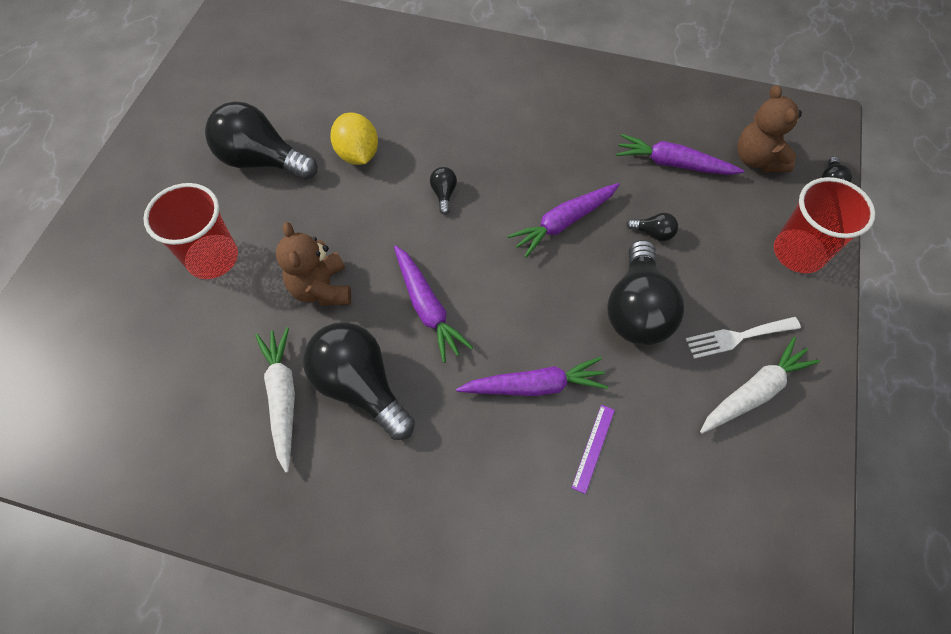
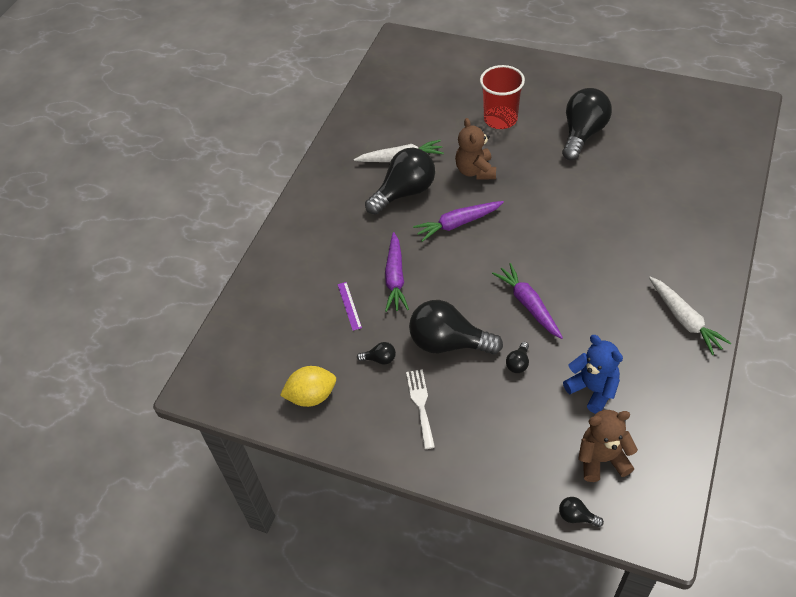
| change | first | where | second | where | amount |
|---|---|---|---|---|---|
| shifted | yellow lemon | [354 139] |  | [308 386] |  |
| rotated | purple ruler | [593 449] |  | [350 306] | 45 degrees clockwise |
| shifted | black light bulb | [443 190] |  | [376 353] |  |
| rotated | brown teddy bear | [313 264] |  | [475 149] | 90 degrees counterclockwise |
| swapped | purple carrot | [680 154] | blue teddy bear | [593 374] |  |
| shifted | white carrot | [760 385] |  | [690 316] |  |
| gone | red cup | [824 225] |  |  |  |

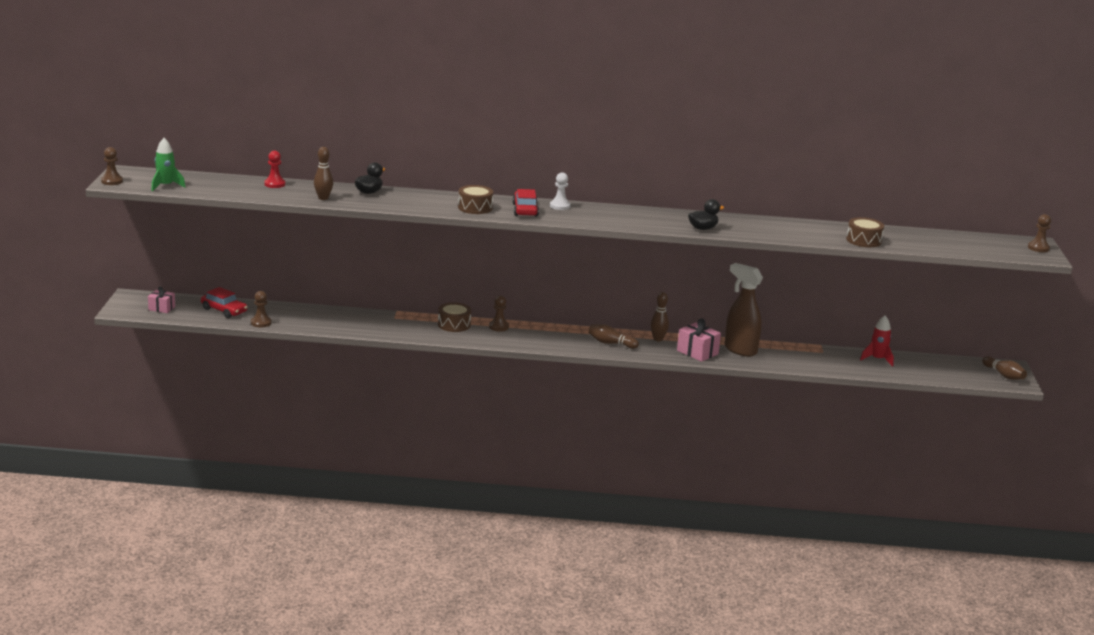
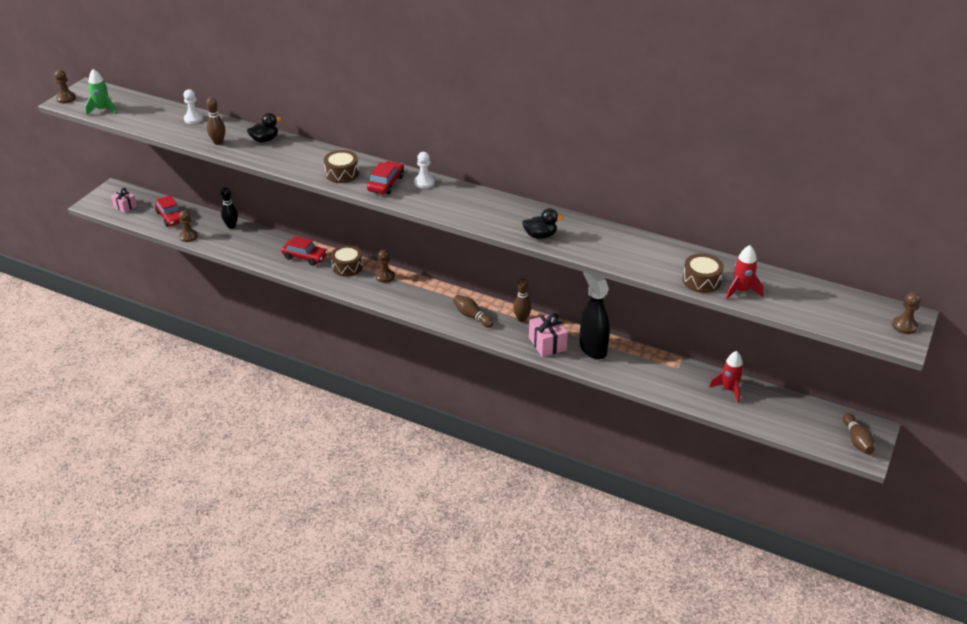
| change | first | where | second | where | amount |
|---|---|---|---|---|---|
| repainted | red pawn | [274 169] | white pawn | [193 106] |  |
| new |  |  | black bowling pin | [229 208] |  |
| new |  |  | red car | [304 251] |  |
| repainted | brown spray bottle | [744 310] | black spray bottle | [595 316] |  |
| new |  |  | red rocket | [744 272] |  |

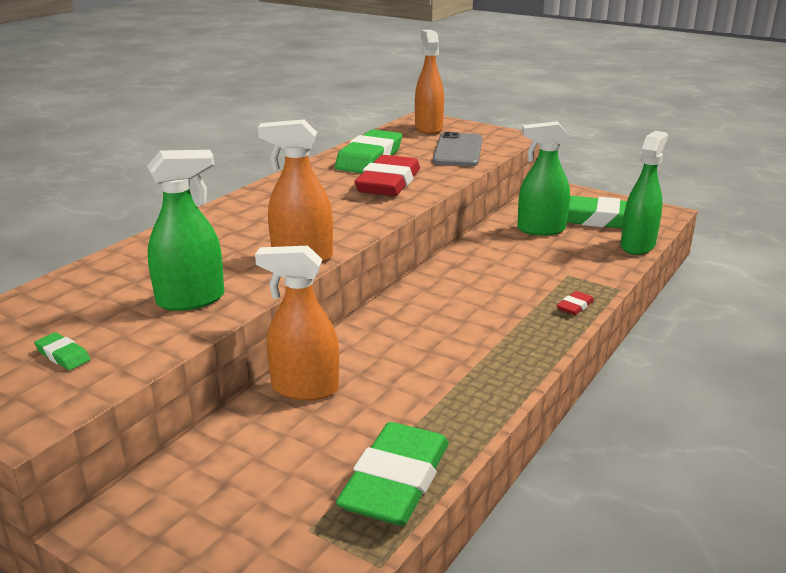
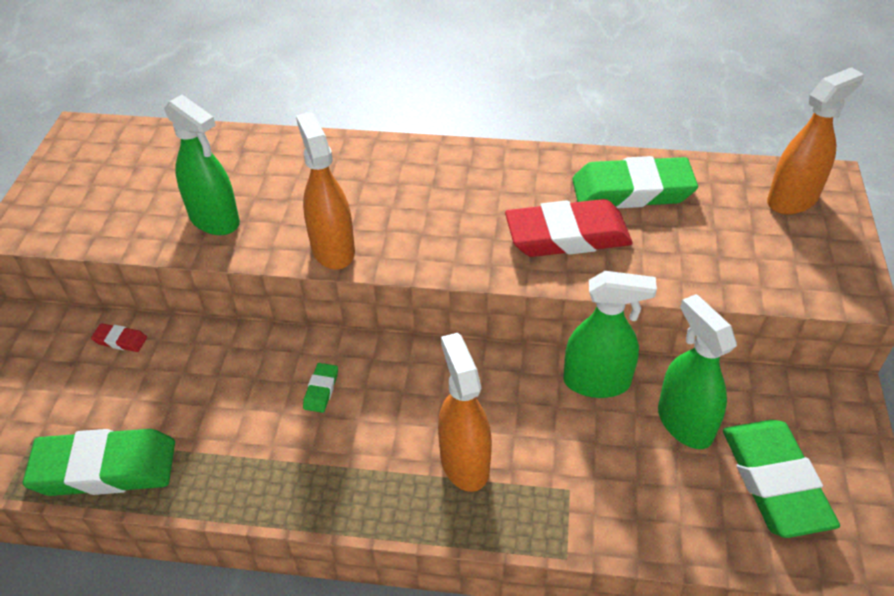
| change | first | where | second | where | amount |
|---|---|---|---|---|---|
| shifted | red eraser | [575 303] |  | [119 337] |  |
| shifted | green eraser | [62 351] |  | [320 388] |  |
| shifted | orange spray bottle | [297 323] |  | [465 412] |  |
| shifted | green spray bottle | [644 193] |  | [610 334] |  |
| gone | grey phone | [457 149] |  |  |  |

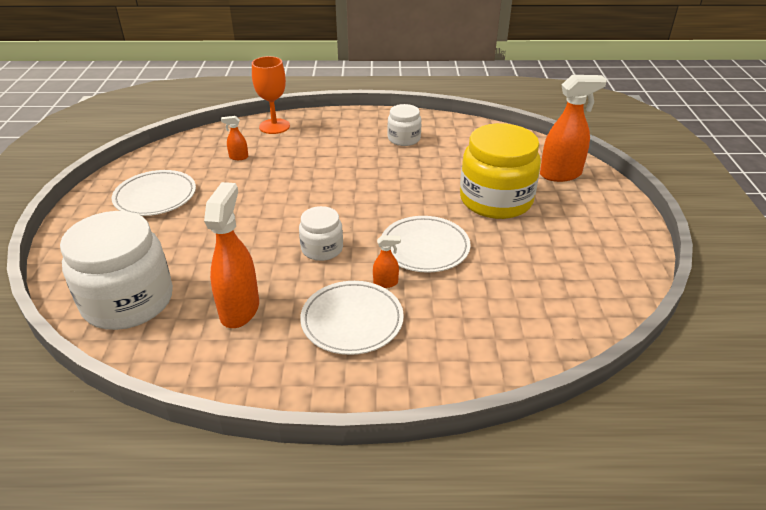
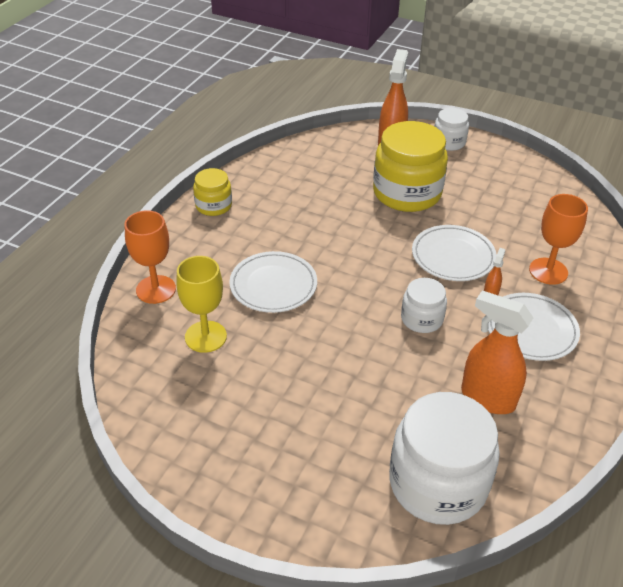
| change | first | where | second | where | amount |
|---|---|---|---|---|---|
| swapped | orange spray bottle | [234 138] | yellow goblet | [201 304] |  |
| new |  |  | yellow jar | [212 192] |  |
| shifted | white plate | [154 193] |  | [273 282] |  |
| shifted | white jar | [404 125] |  | [451 129] |  |
| new |  |  | orange goblet | [558 239] |  |

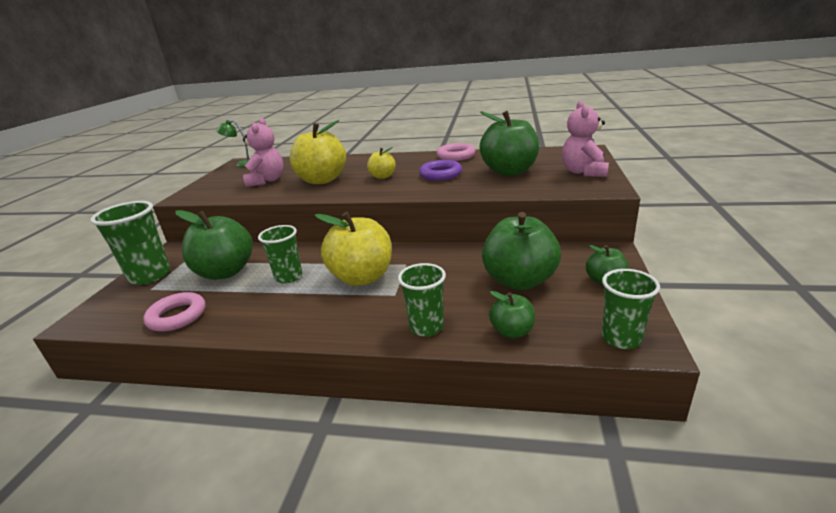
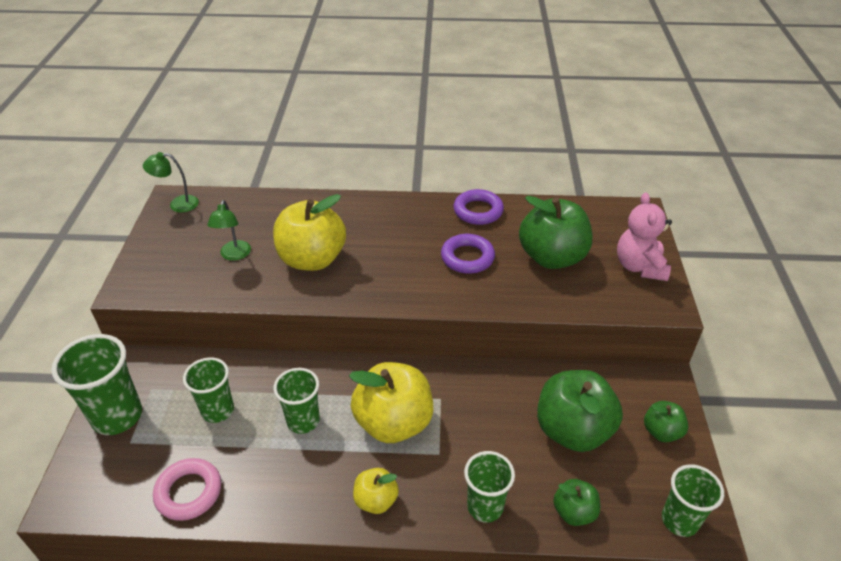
| change | first | where | second | where | amount |
|---|---|---|---|---|---|
| swapped | green apple | [214 245] | green cup | [208 390] |  |
| swapped | pink teddy bear | [263 152] | green lamp | [229 230] |  |
| shifted | yellow apple | [381 163] |  | [376 491] |  |
| repainted | pink ring | [456 152] | purple ring | [478 207] |  |

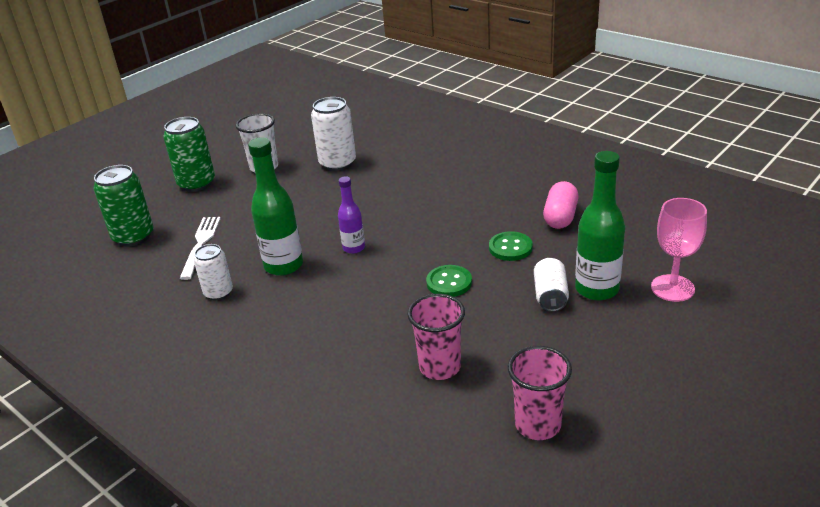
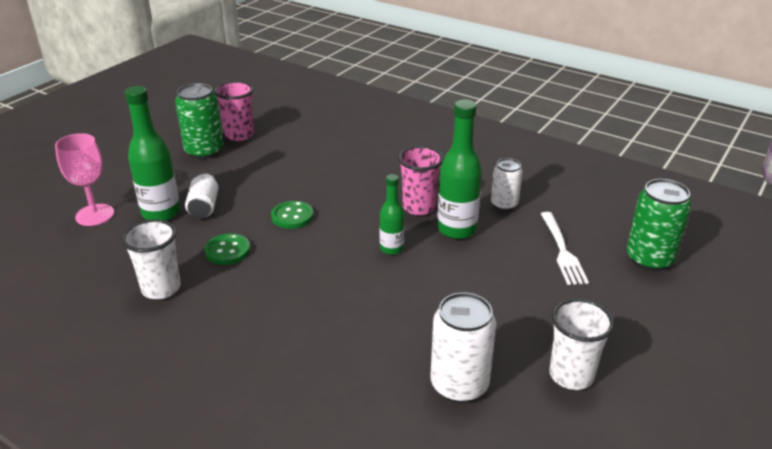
| change | first | where | second | where | amount |
|---|---|---|---|---|---|
| swapped | pink capsule | [561 205] | white cup | [151 259] |  |
| shifted | green can | [189 154] |  | [199 121] |  |
| repainted | purple bottle | [351 215] | green bottle | [392 214] |  |
| shifted | pink cup | [436 337] |  | [421 180] |  |

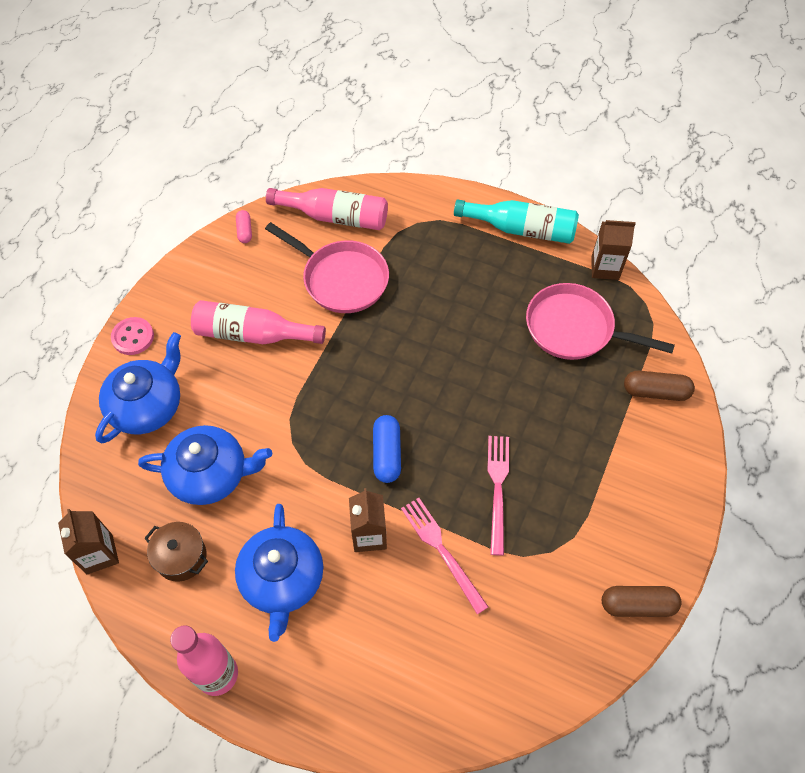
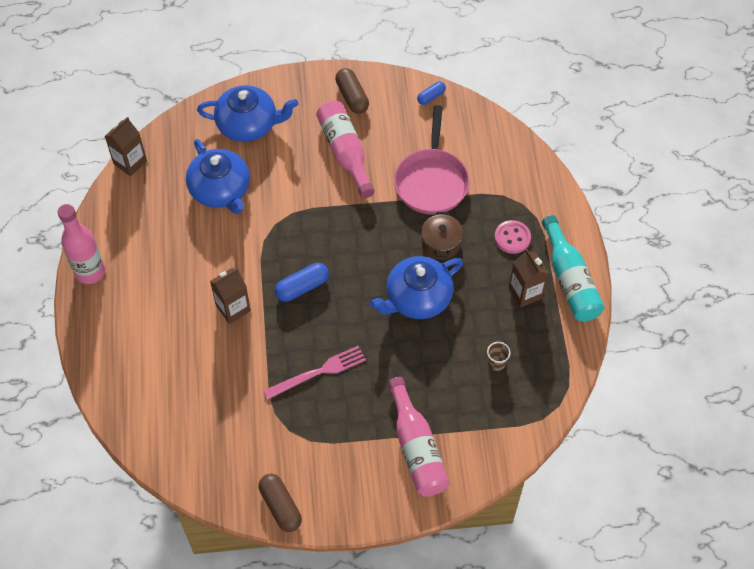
| change | first | where | second | where | amount |
|---|---|---|---|---|---|
| shifted | brown capsule | [659 386] |  | [352 91] |  |
| shifted | blue teapot | [279 573] |  | [416 287] |  |
| shifted | pink bottle | [327 209] |  | [419 437] |  |
| repainted | pink capsule | [244 226] | blue capsule | [431 93] |  |
| shifted | brown pot | [176 552] |  | [442 236] |  |
| swapped | pink pan | [600 321] | brown cup | [499 356] |  |
| shifted | pink button | [132 336] |  | [513 237] |  |
| shifted | brown carton | [613 250] |  | [529 278] |  |
| gone | pink fork | [444 556] |  |  |  |

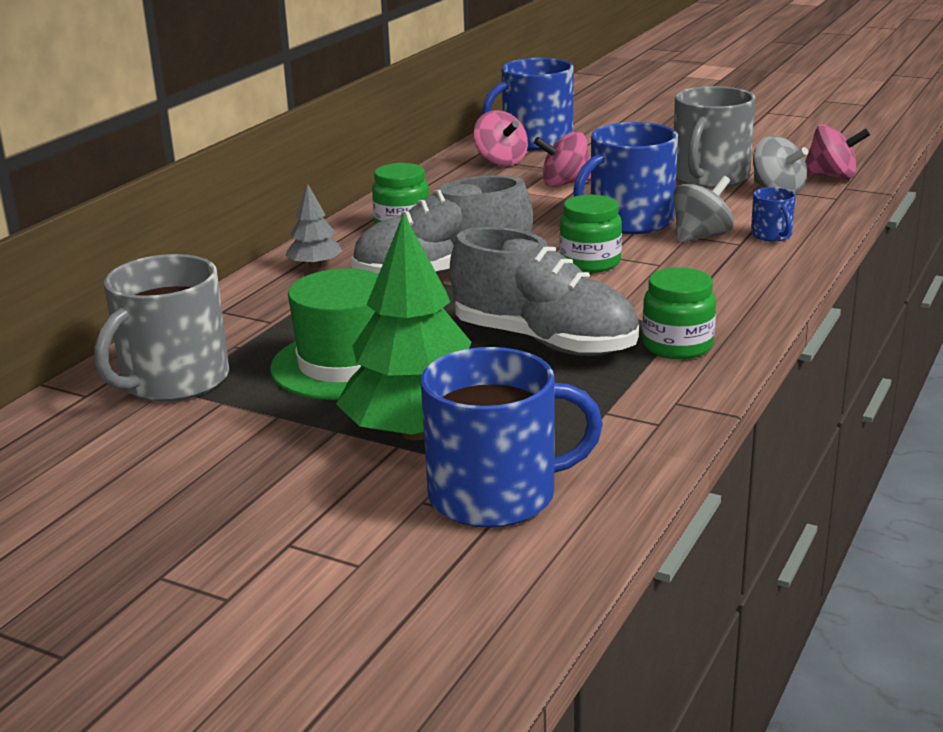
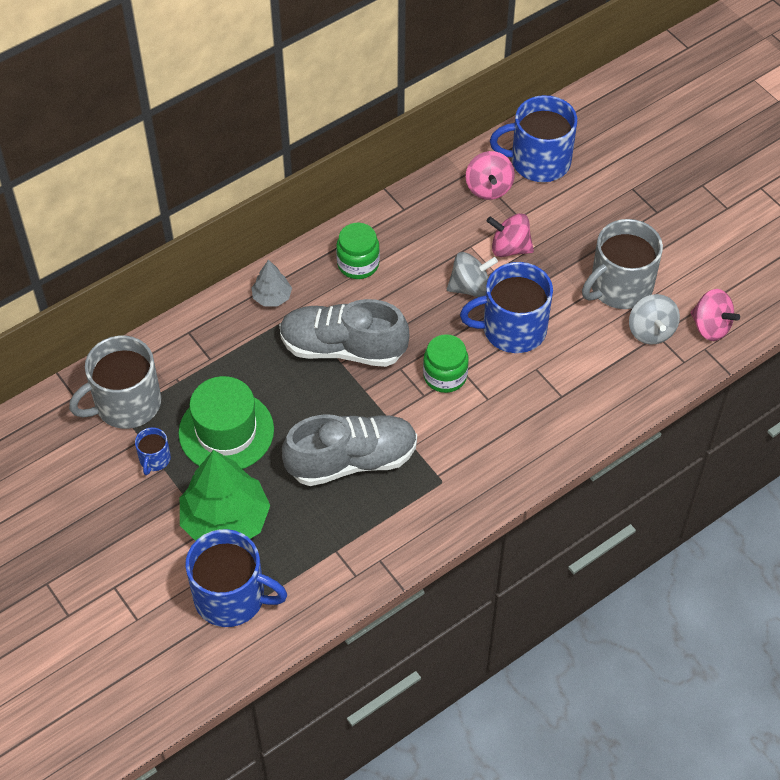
| change | first | where | second | where | amount |
|---|---|---|---|---|---|
| shifted | blue mug | [773 214] |  | [153 451] |  |
| rotated | grey shoe | [544 291] |  | [349 450] | 75 degrees counterclockwise |
| shifted | grey spinning top | [703 209] |  | [472 274] |  |
| gone | green jar | [679 313] |  |  |  |

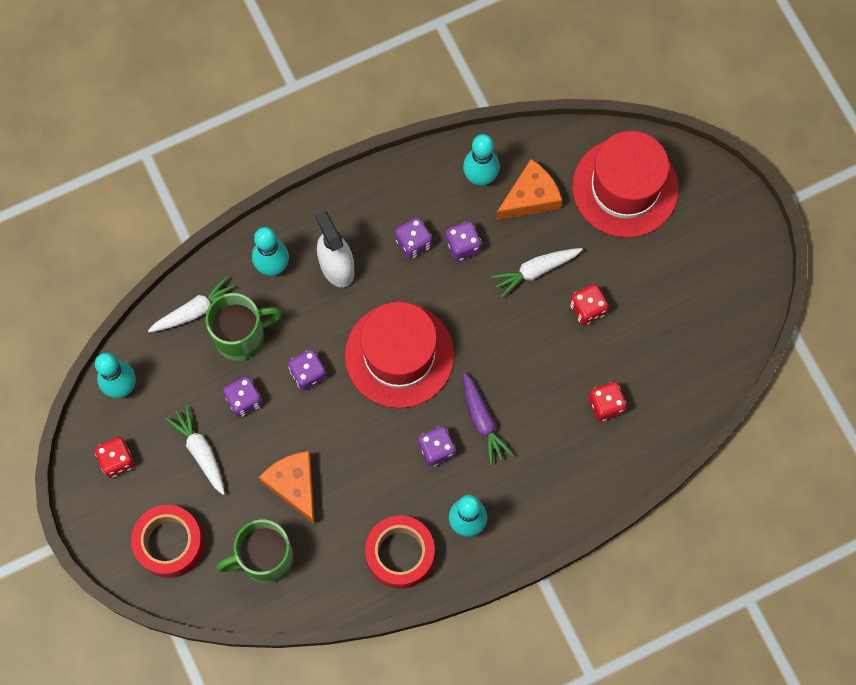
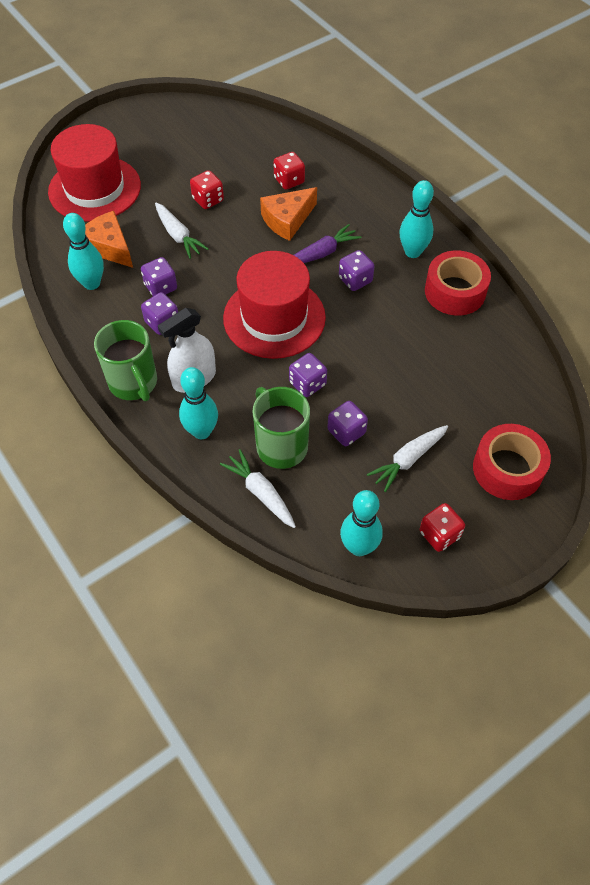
| change | first | where | second | where | amount |
|---|---|---|---|---|---|
| shifted | green mug | [254 551] |  | [125 360] |  |
| shifted | orange cheese | [287 487] |  | [288 214] |  |

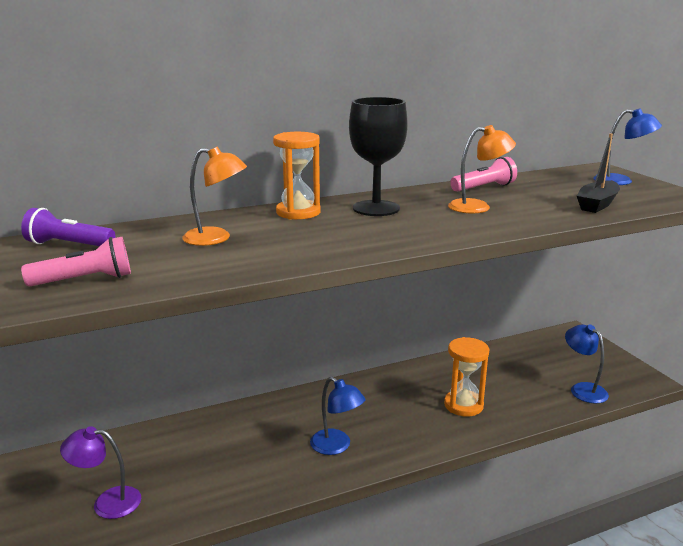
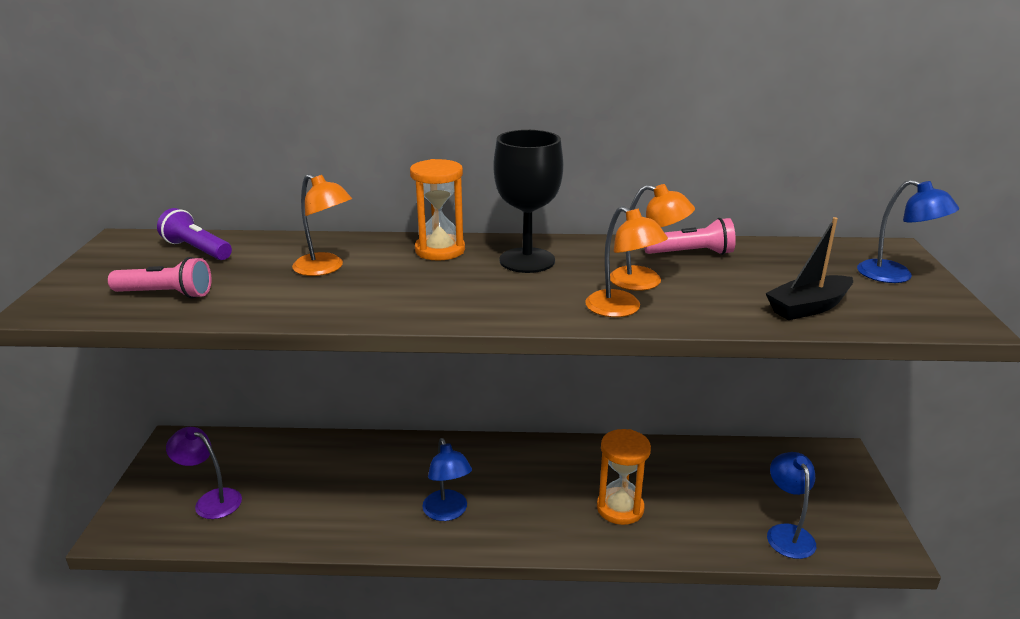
| change | first | where | second | where | amount |
|---|---|---|---|---|---|
| new |  |  | orange lamp | [626 261] |  |

